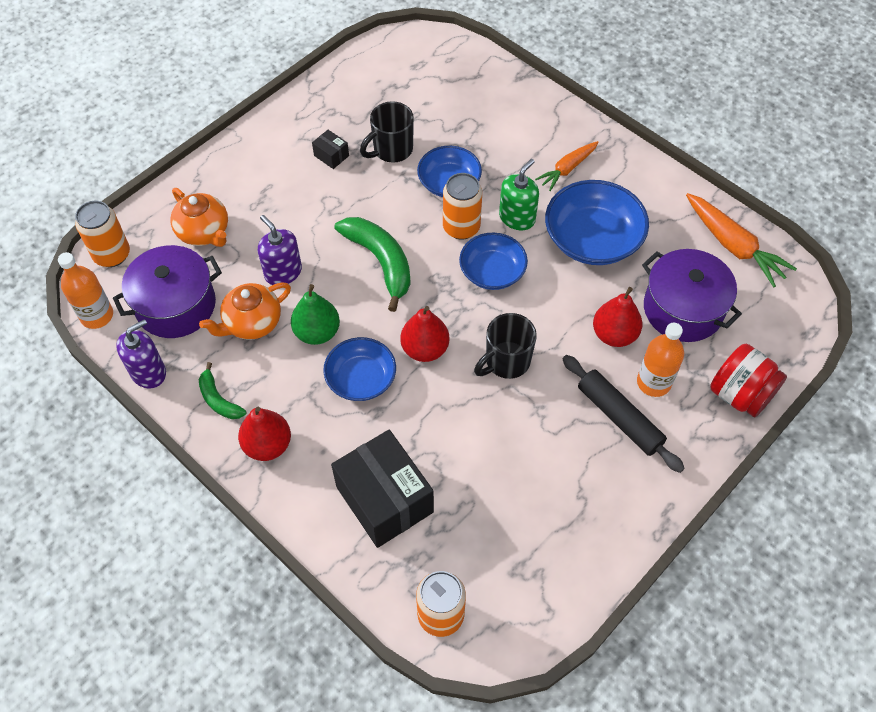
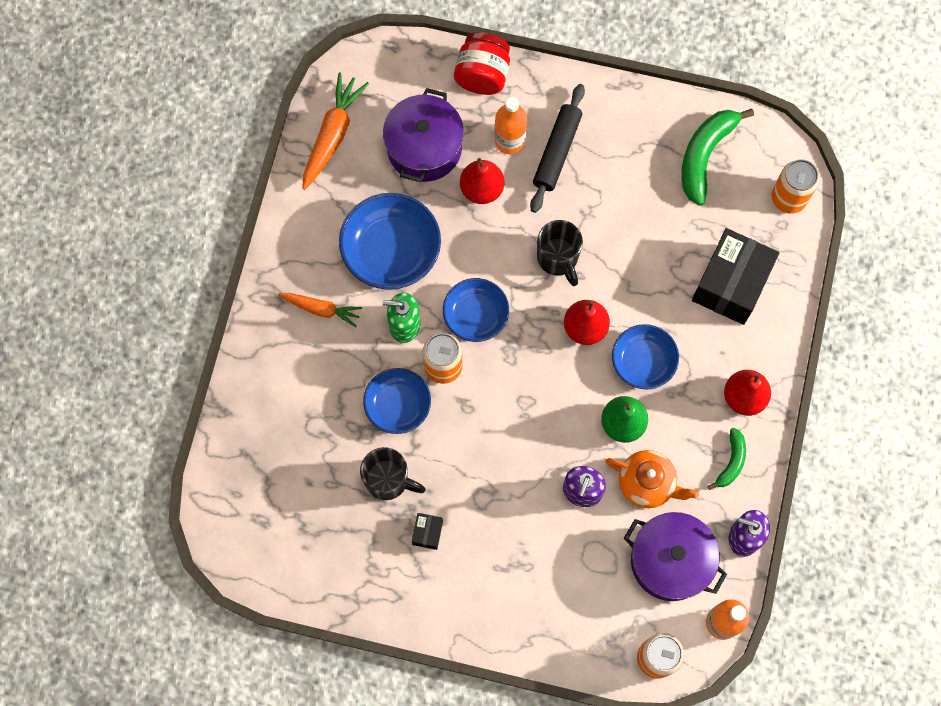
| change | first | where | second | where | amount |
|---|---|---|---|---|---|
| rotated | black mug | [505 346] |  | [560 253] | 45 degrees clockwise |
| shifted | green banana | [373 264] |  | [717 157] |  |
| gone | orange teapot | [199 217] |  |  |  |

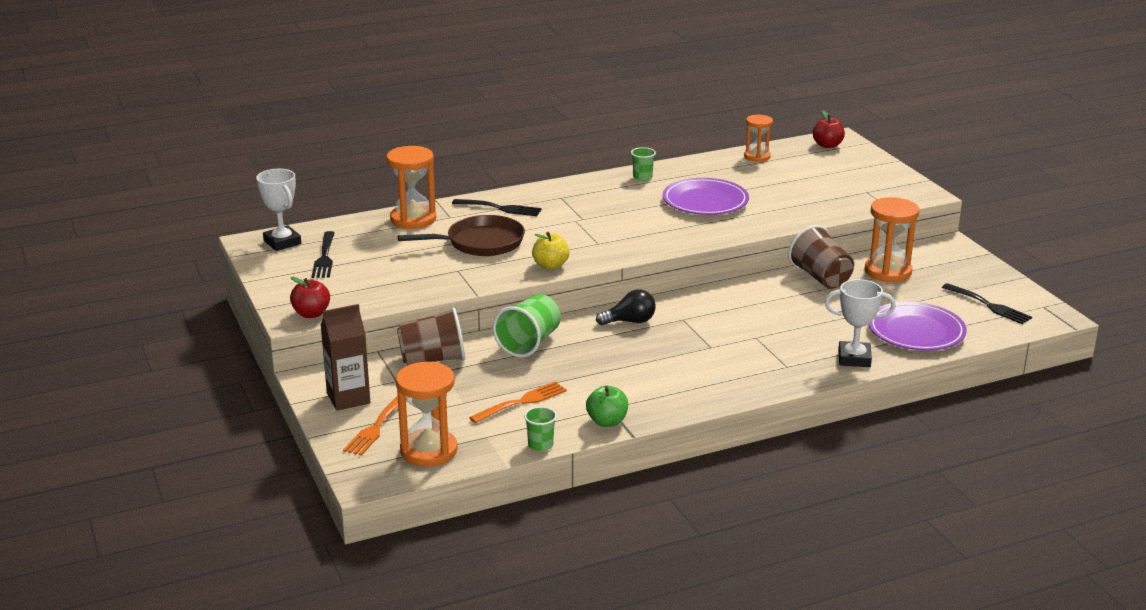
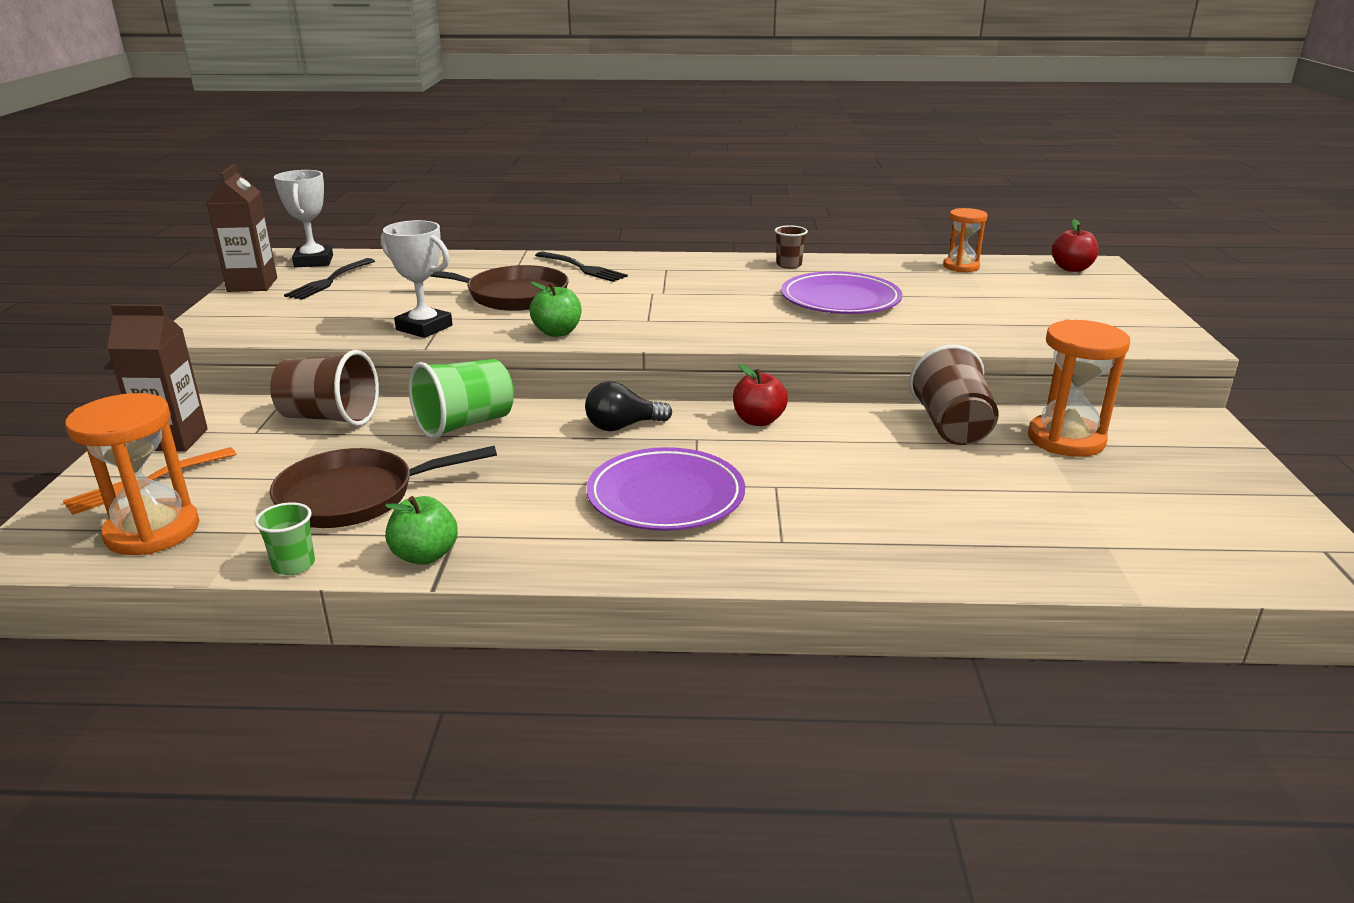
| change | first | where | second | where | amount |
|---|---|---|---|---|---|
| new |  |  | brown carton | [242 228] |  |
| swapped | orange fork | [518 402] | brown pan | [383 487] |  |
| shifted | white trophy | [860 323] |  | [417 279] |  |
| repainted | yellow apple | [551 251] | green apple | [555 309] |  |
| rotated | black light bulb | [626 307] |  | [628 406] | 150 degrees clockwise |
| shifted | purple plate | [917 326] |  | [666 489] |  |
| shifted | red apple | [310 297] |  | [760 395] |  |
| repainted | green cup | [643 164] | brown cup | [791 247] |  |
| gone | orange hourglass | [411 187] |  |  |  |
| gone | black fork | [987 303] |  |  |  |

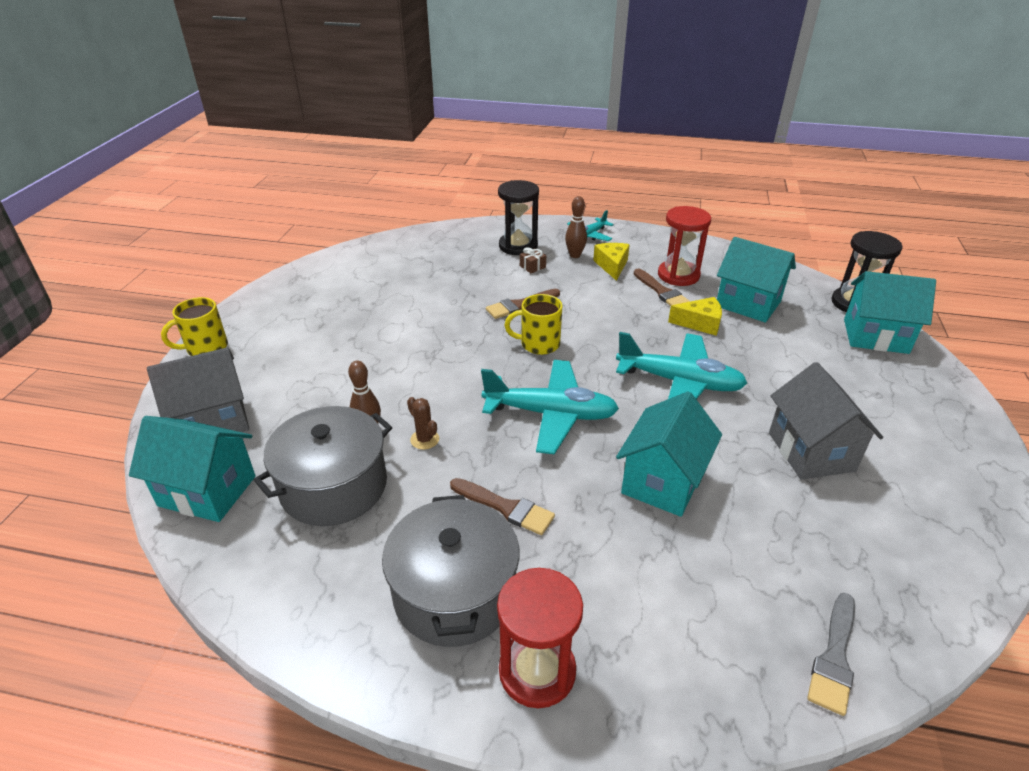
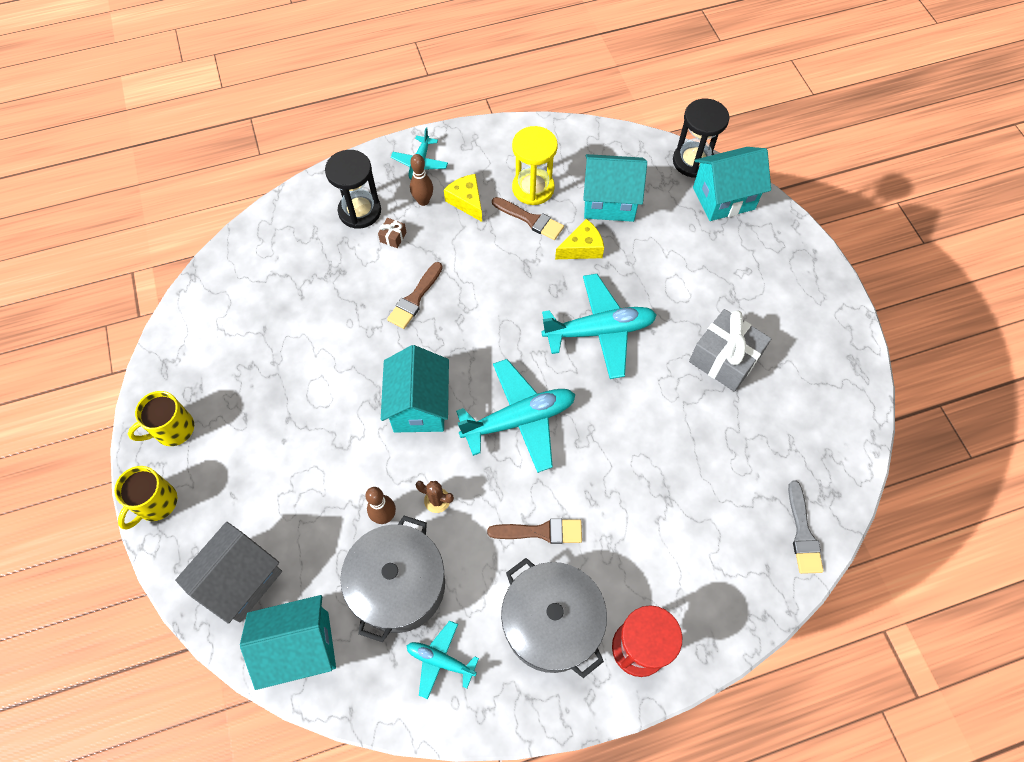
| change | first | where | second | where | amount |
|---|---|---|---|---|---|
| shifted | yellow mug | [533 324] |  | [161 418] |  |
| shifted | turquoise house | [669 454] |  | [415 388] |  |
| new |  |  | turquoise plane | [442 660] |  |
| repainted | red hourglass | [684 246] | yellow hourglass | [535 165] |  |
| swapped | grey house | [826 421] | grey gift | [730 350] |  |

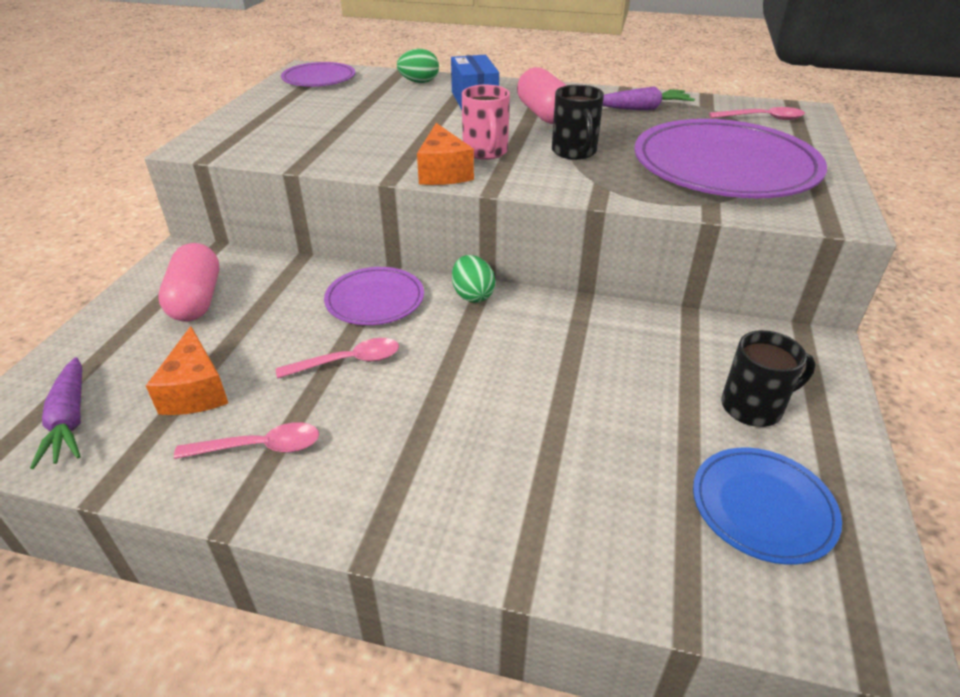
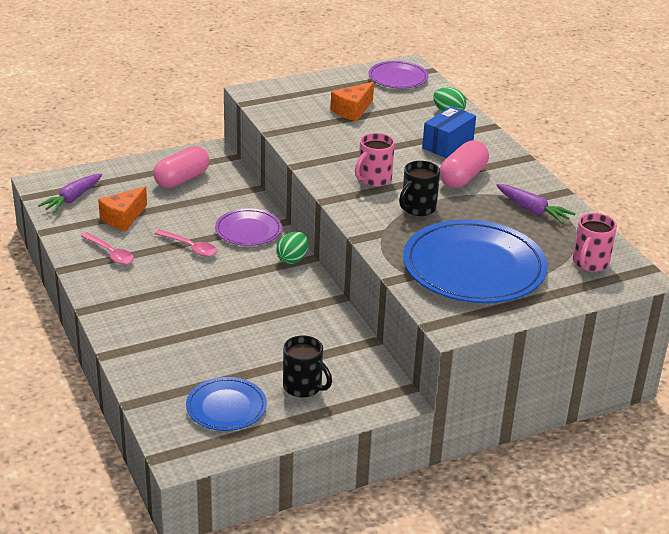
| change | first | where | second | where | amount |
|---|---|---|---|---|---|
| shifted | orange cheese | [445 154] |  | [352 101] |  |
| repainted | purple plate | [730 158] | blue plate | [475 261] |  |
| swapped | pink spoon | [757 113] | pink mug | [595 242] |  |

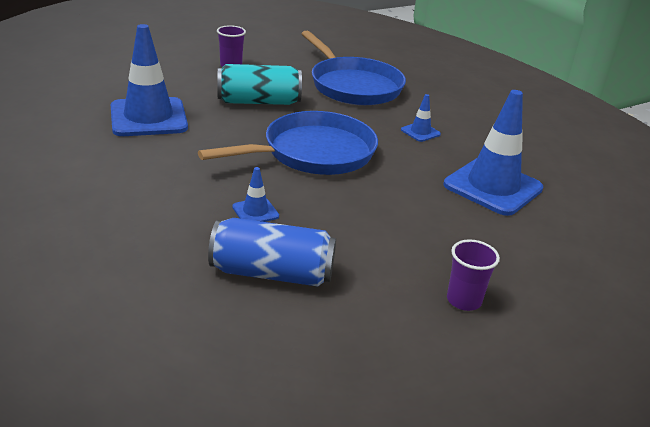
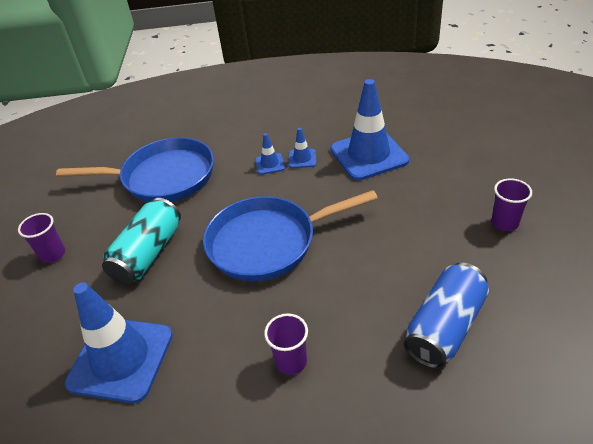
| change | first | where | second | where | amount |
|---|---|---|---|---|---|
| rotated | blue pan | [288 143] |  | [290 235] | 105 degrees counterclockwise |
| new |  |  | purple cup | [286 344] |  |
| shifted | blue traffic cone | [255 194] |  | [302 148] |  |

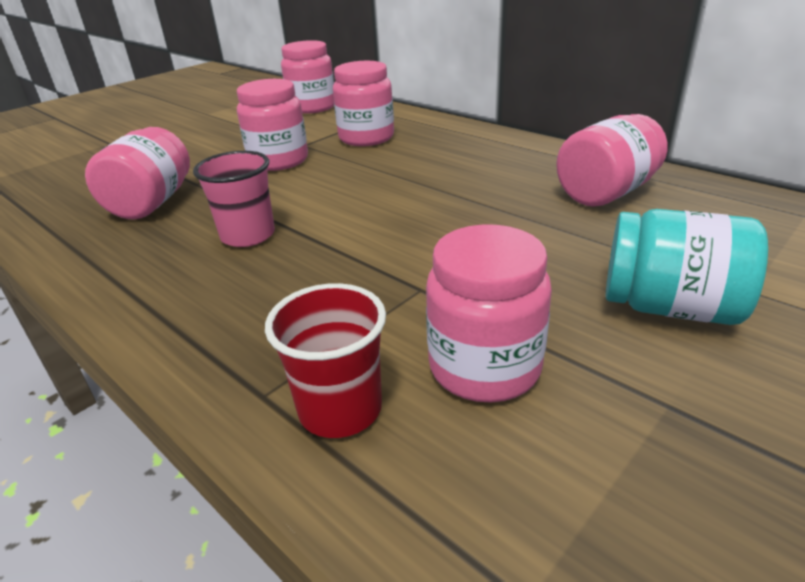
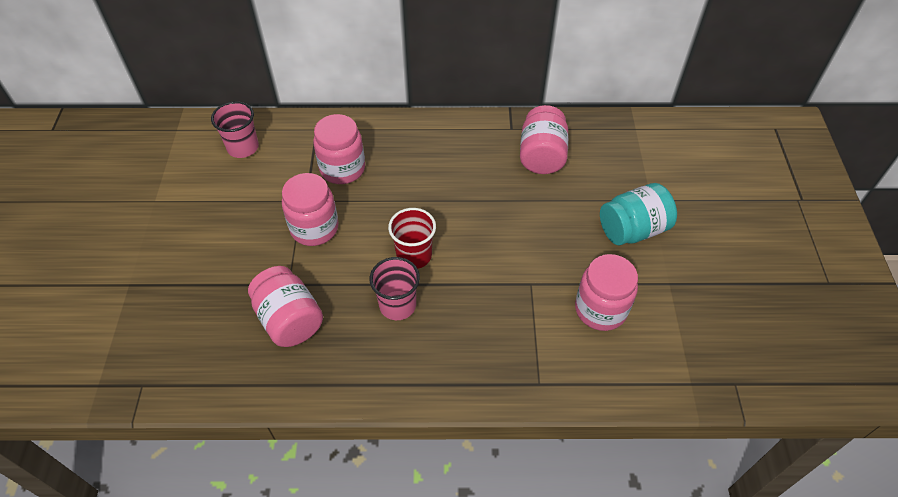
| change | first | where | second | where | amount |
|---|---|---|---|---|---|
| swapped | pink jar | [307 77] | pink cup | [235 129] |  |
| shifted | red cup | [325 360] |  | [412 238] |  |

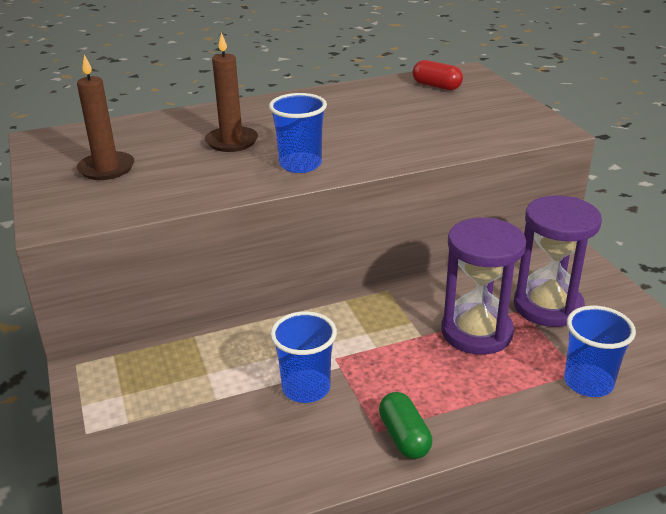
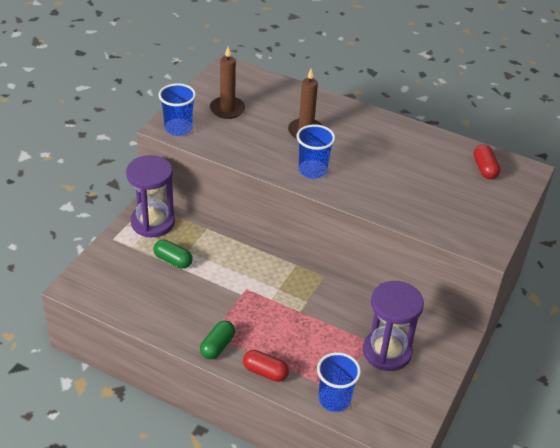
| change | first | where | second | where | amount |
|---|---|---|---|---|---|
| shifted | purple hourglass | [483 286] |  | [150 196] |  |
| new |  |  | green capsule | [173 254] |  |
| shifted | blue cup | [303 357] |  | [177 109] |  |
| new |  |  | red capsule | [266 366] |  |

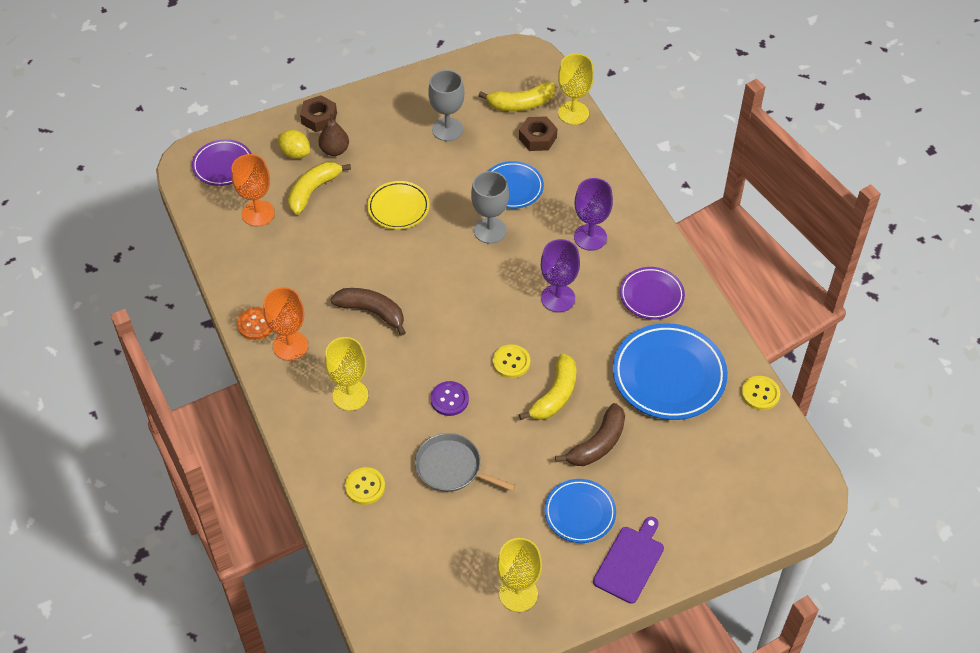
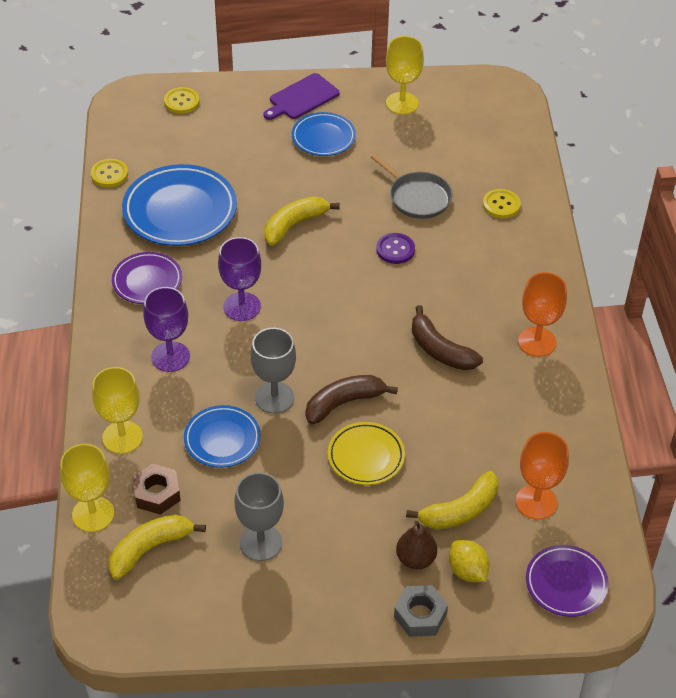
| change | first | where | second | where | amount |
|---|---|---|---|---|---|
| shifted | yellow goblet | [346 374] |  | [117 410] |  |
| rotated | yellow banana | [517 96] |  | [157 547] | 45 degrees counterclockwise |
| shifted | yellow button | [511 361] |  | [182 100] |  |
| shifted | brown banana | [590 434] |  | [352 399] |  |
| repainted | brown nut | [318 113] | grey nut | [421 611] |  |
| gone | orange button | [254 323] |  |  |  |

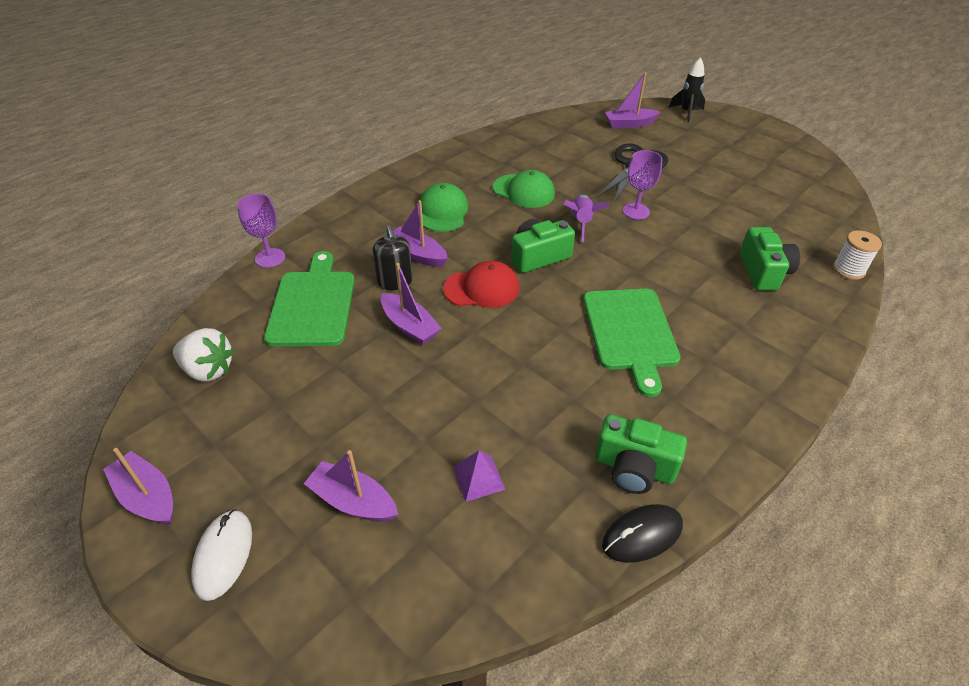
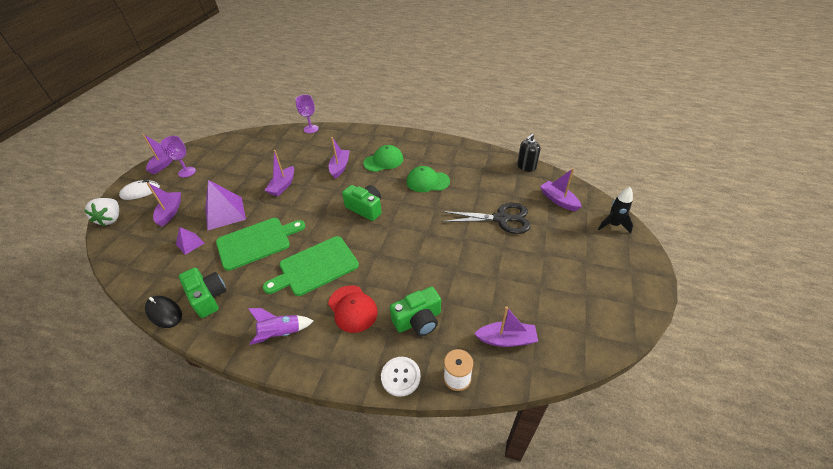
| change | first | where | second | where | amount |
|---|---|---|---|---|---|
| shifted | white strawberry | [203 354] |  | [101 212] |  |
| shifted | purple goblet | [642 184] |  | [178 156] |  |
| rotated | green camera | [641 454] |  | [202 292] | 150 degrees clockwise |
| new |  |  | purple pyramid | [225 205] |  |
| shifted | green cutting board | [309 298] |  | [260 244] |  |
| shifted | purple rocket | [586 218] |  | [280 326] |  |
| shifted | red cap | [481 284] |  | [353 309] |  |
| new |  |  | white button | [401 377] |  |
| rotated | green cap | [524 189] |  | [428 179] | 90 degrees clockwise |
| new |  |  | purple boat | [506 326] |  |
| shifted | black soap dispenser | [393 258] |  | [529 153] |  |

